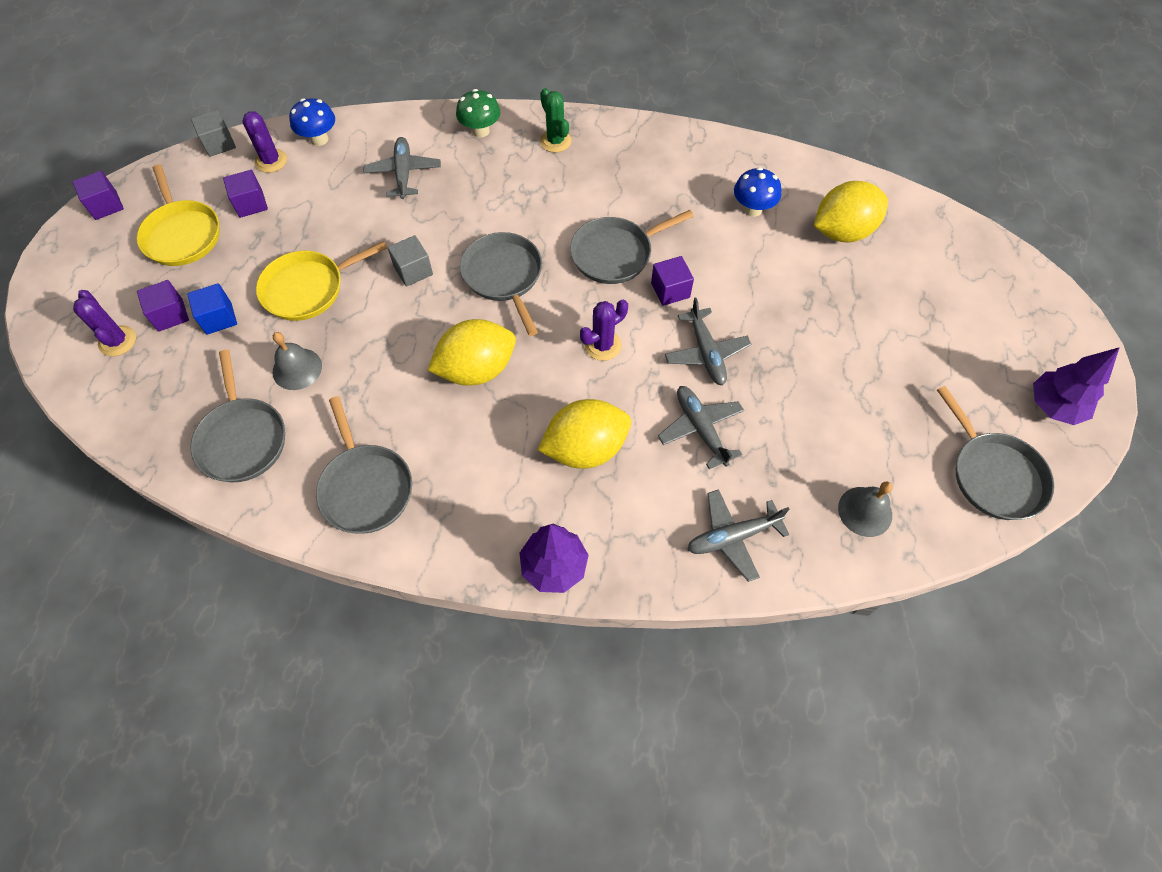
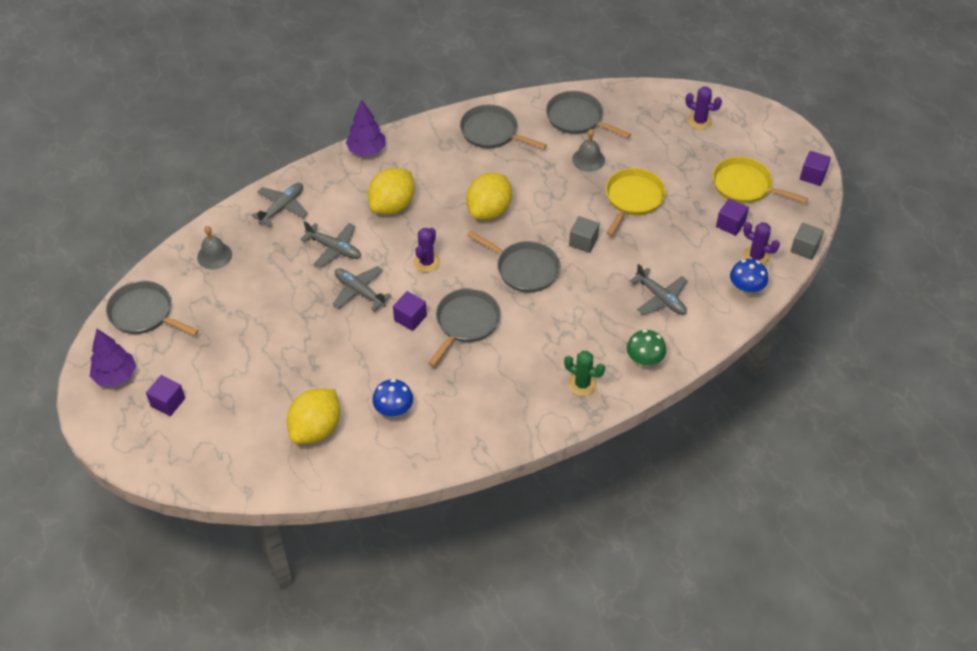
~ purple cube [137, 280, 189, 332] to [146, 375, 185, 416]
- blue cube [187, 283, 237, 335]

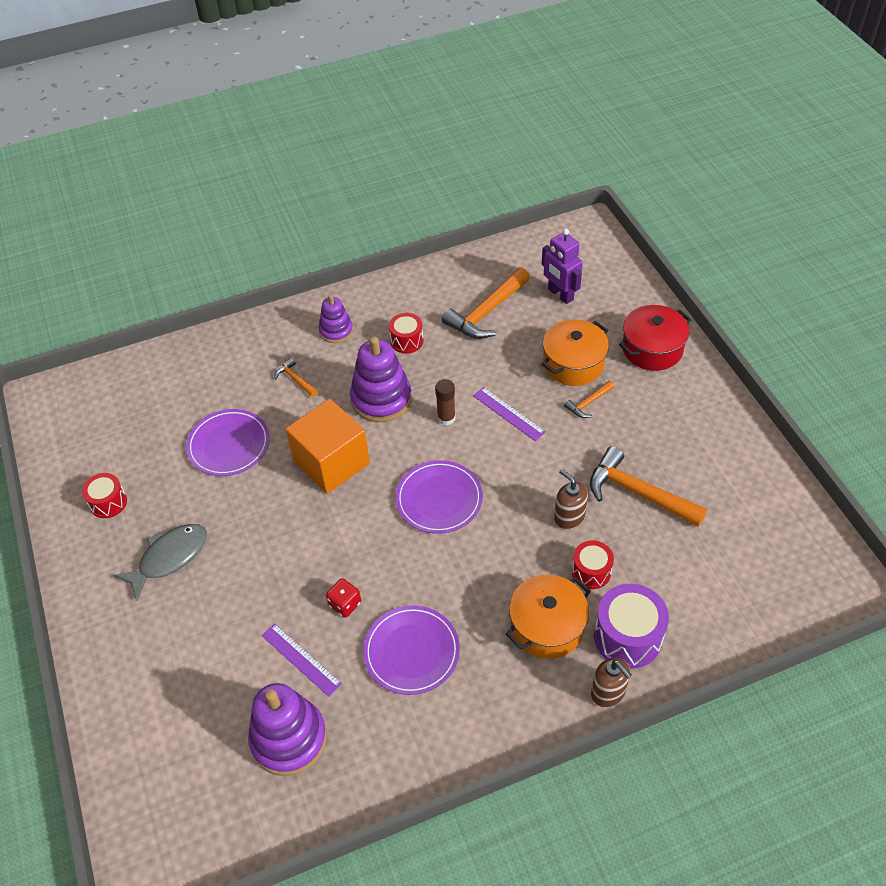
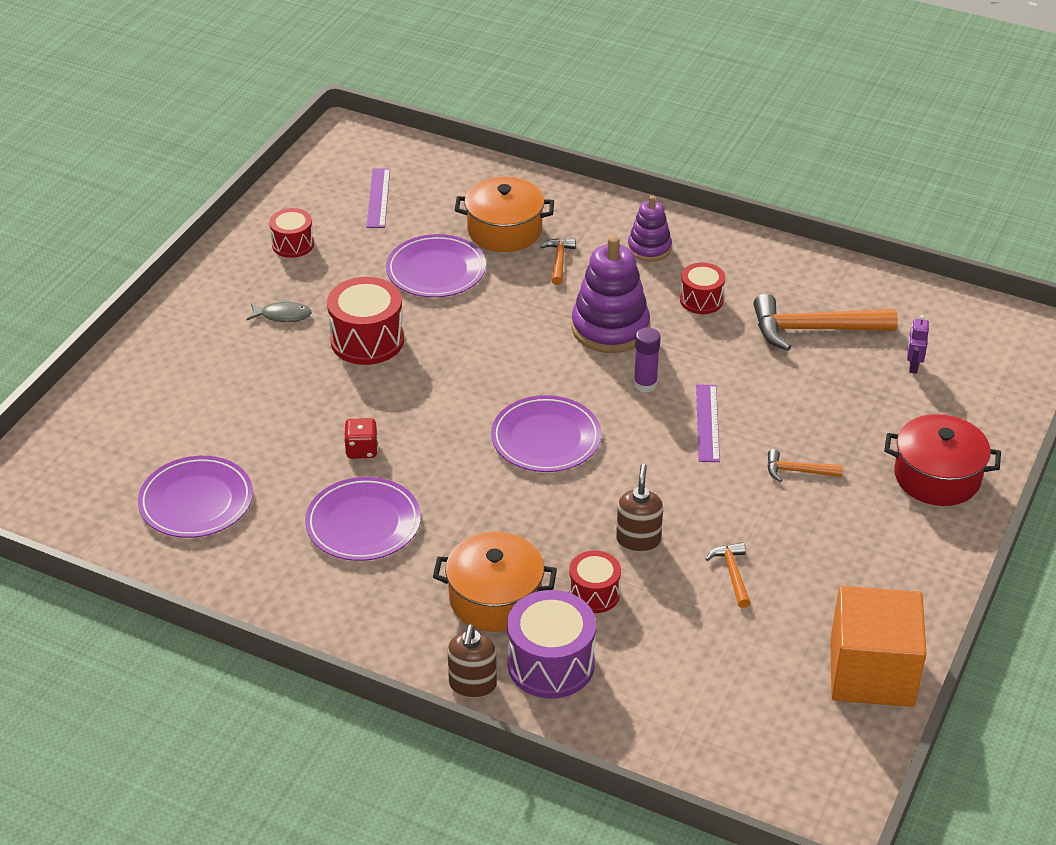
~ purple robot [542, 228, 583, 304] = [907, 315, 929, 374] x0.55
~ orange pot [541, 319, 609, 386] to [455, 177, 554, 252]
~ brown glue stick [435, 379, 456, 425] to purple glue stick [634, 327, 661, 392]
~ orange cube [285, 399, 370, 494] to [830, 586, 926, 707]
~ orange hammer [590, 446, 707, 527] = [706, 542, 751, 608] x0.50
~ grey fish [114, 524, 207, 601] = [246, 299, 312, 322] x0.58
~ purple ruler [261, 623, 342, 697] to [367, 169, 390, 228]
~ purple stacking toy [248, 683, 327, 776] to purple plate [138, 456, 253, 538]
+ red drum [327, 277, 404, 365]

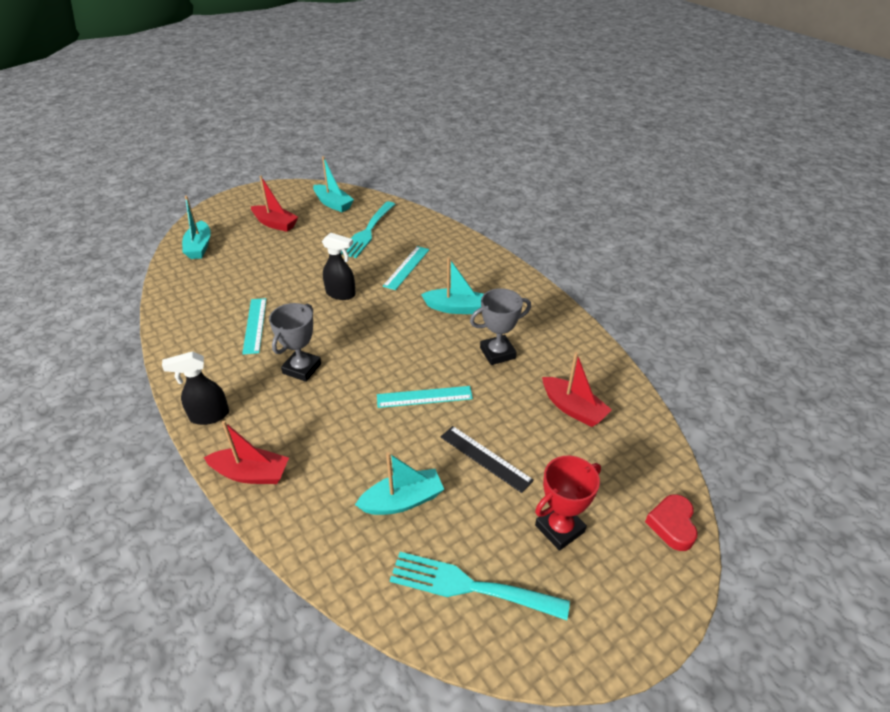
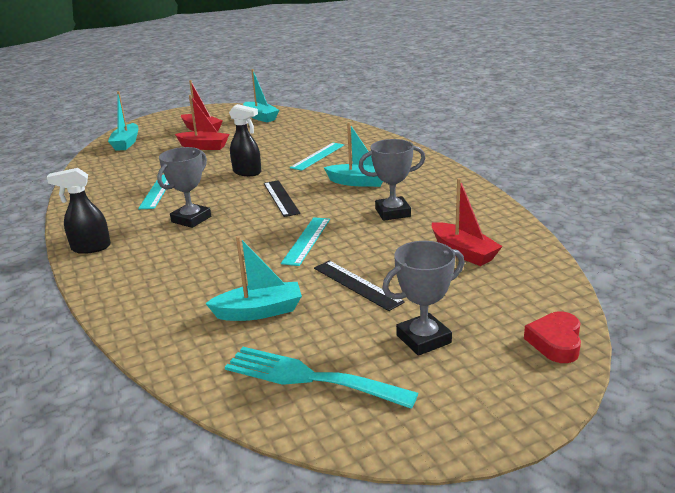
- turquoise fork [341, 201, 395, 258]
~ turquoise ruler [377, 386, 473, 408] = [281, 217, 330, 266] 75 degrees counterclockwise
~ red boat [204, 421, 289, 484] to [175, 95, 229, 150]
~ red trophy [535, 456, 601, 551] to grey trophy [382, 241, 465, 356]
+ black ruler [264, 180, 301, 217]

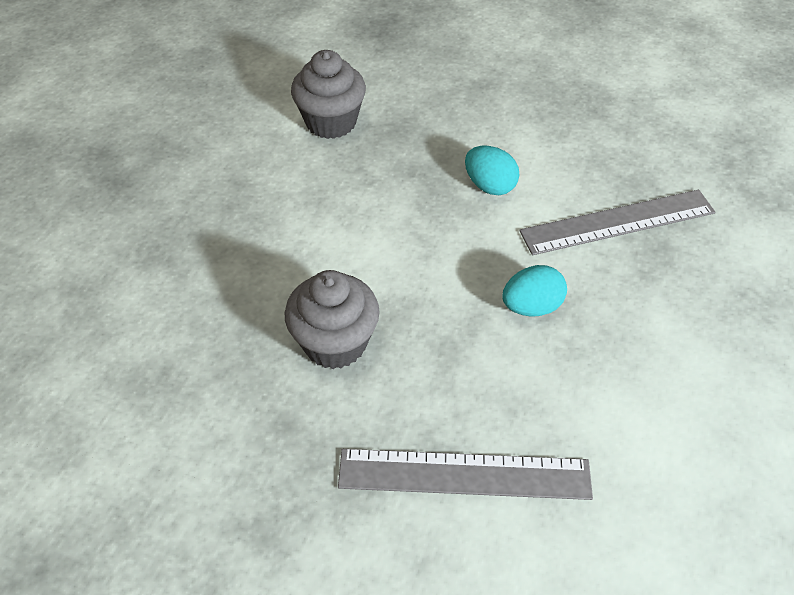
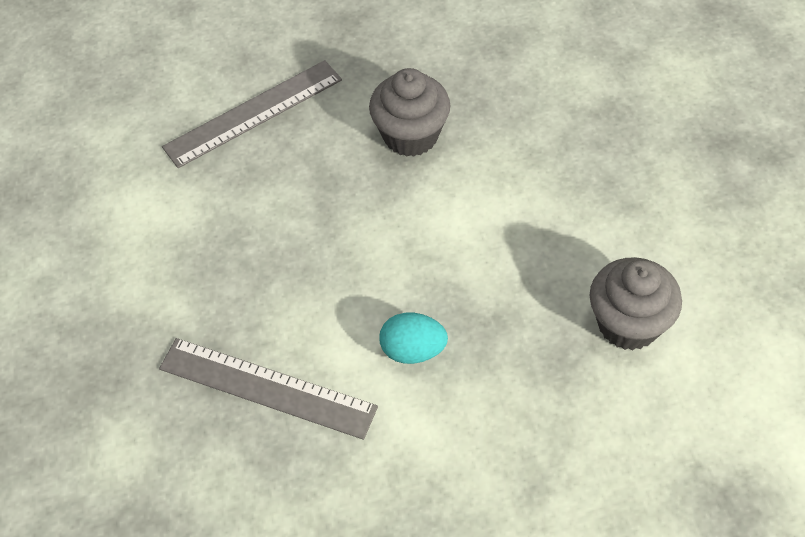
~ grey ruler [519, 189, 715, 255] = [159, 338, 378, 440] 75 degrees clockwise
- turquoise egg [502, 265, 567, 317]

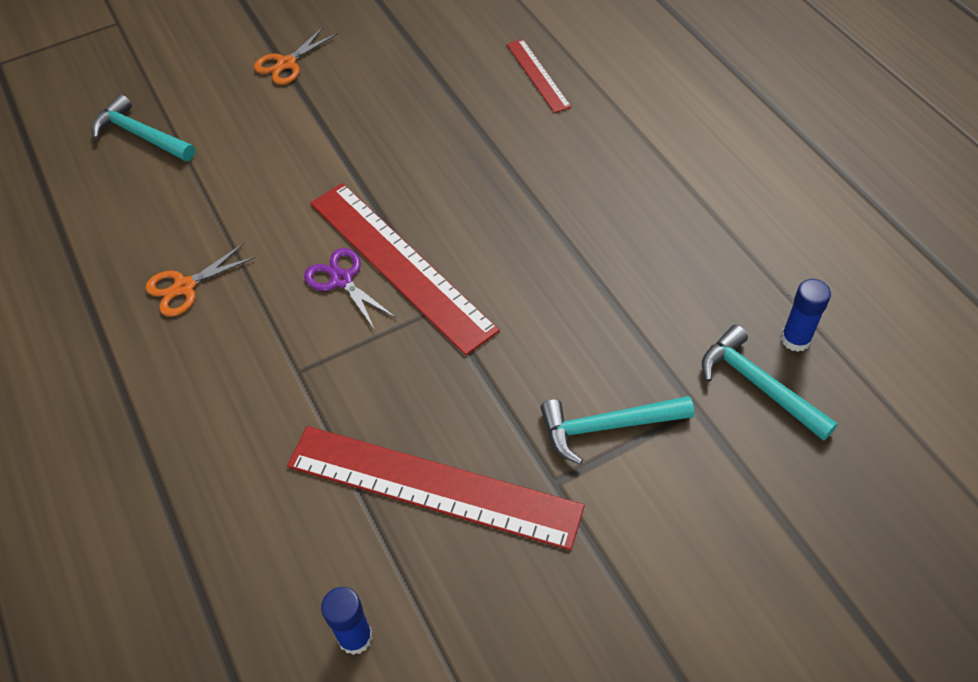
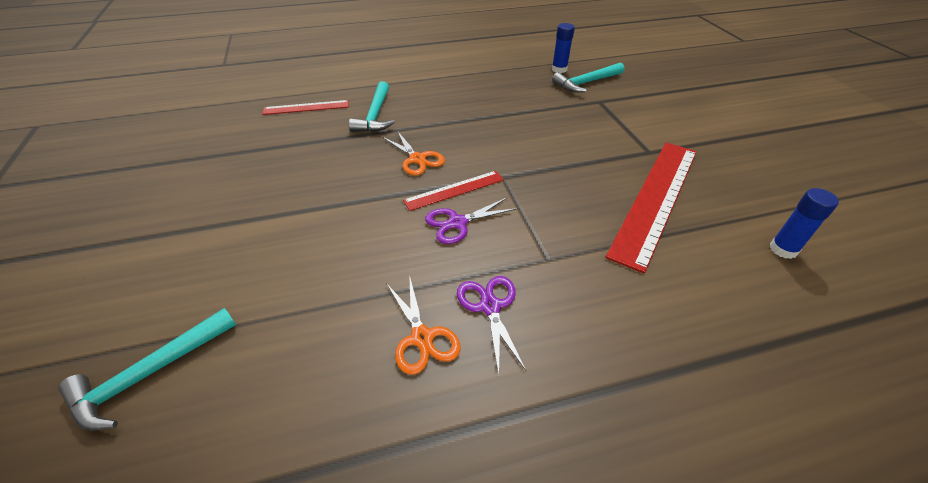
~ orange scissors [254, 26, 338, 85] to [382, 131, 445, 176]
~ red ruler [310, 183, 500, 356] = [403, 171, 504, 211] x0.51
~ turquoise hammer [540, 396, 694, 464] to [349, 81, 395, 132]
+ purple scissors [457, 276, 527, 375]

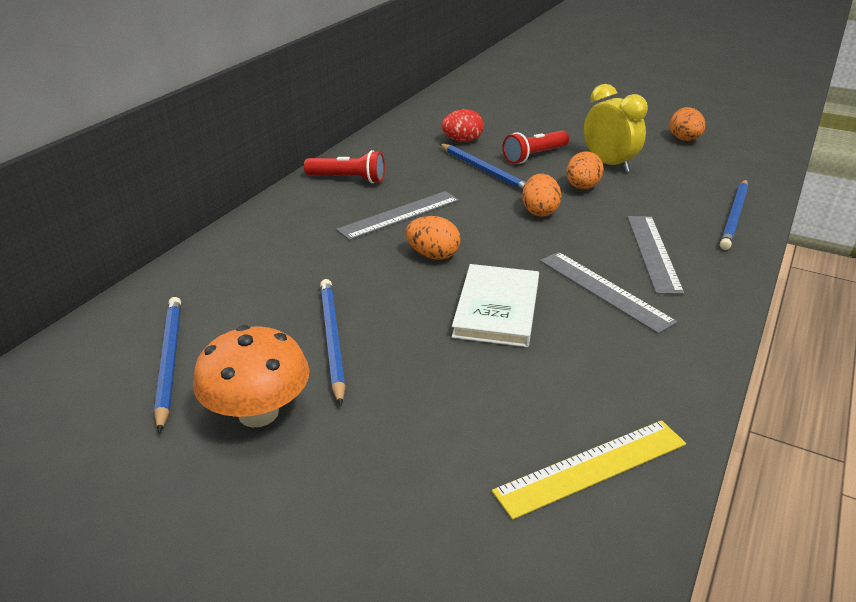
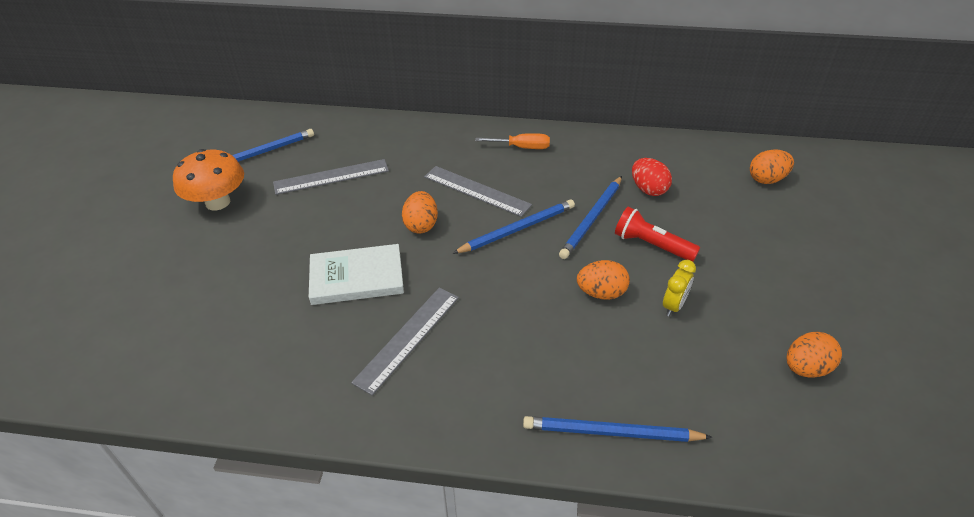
~ yellow clock [584, 84, 648, 172] = [663, 260, 696, 317] x0.58
~ red flashlight [304, 150, 385, 184] to orange screwdriver [475, 133, 550, 149]
~ orange egg [522, 174, 562, 217] to [750, 149, 794, 184]
~ grey ruler [627, 216, 684, 294] to [273, 159, 389, 195]
~ blue pencil [320, 279, 346, 406] to [452, 199, 575, 254]
- yellow ruler [492, 420, 686, 520]

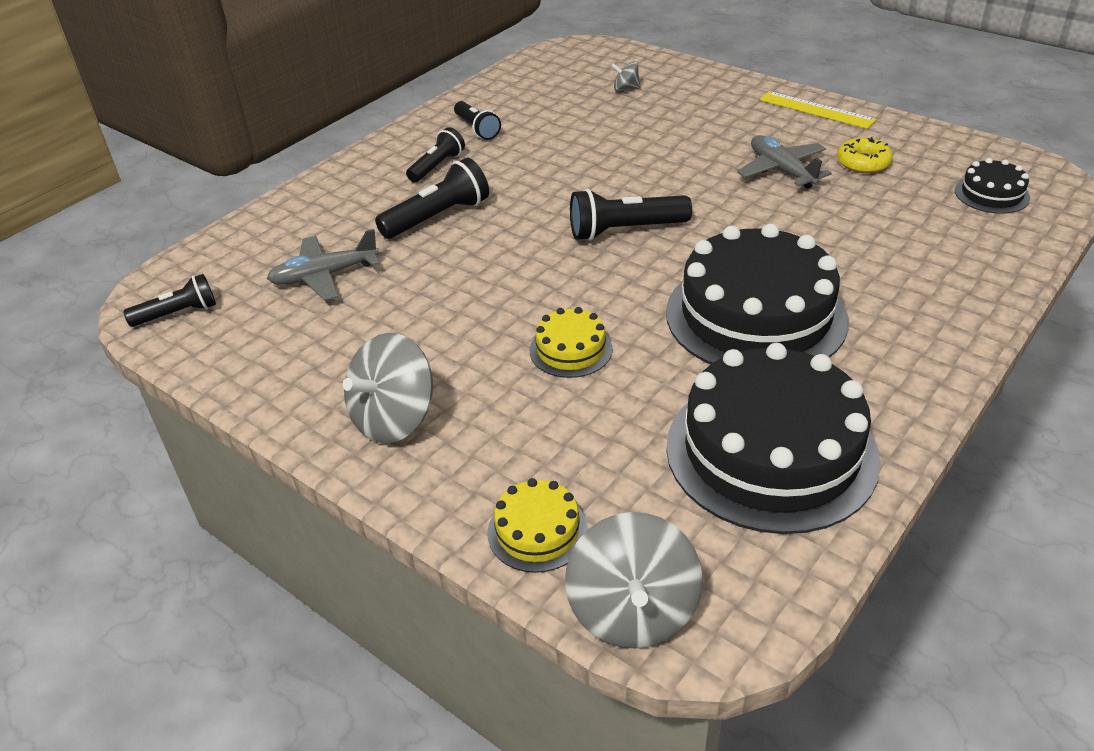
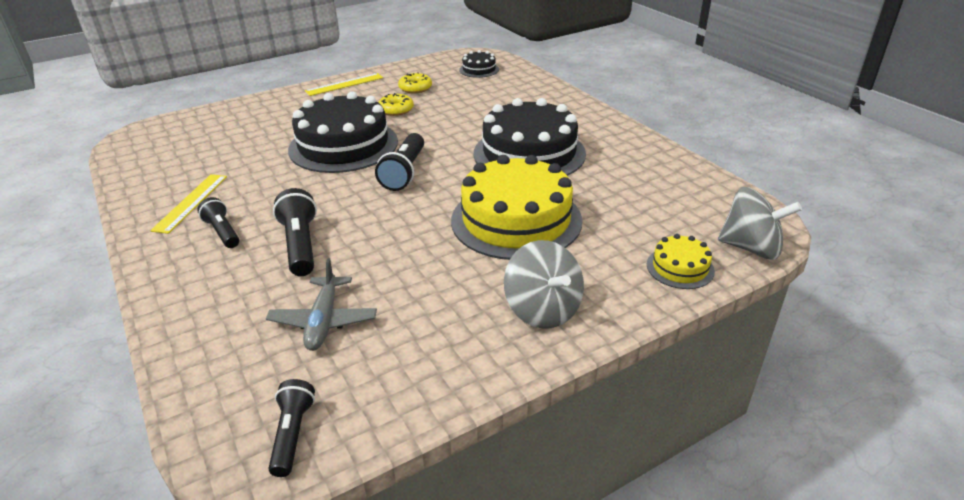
- grey spinning top [611, 61, 640, 91]
~ black flashlight [454, 101, 501, 140] to yellow ruler [150, 174, 227, 234]
~ grey plane [737, 135, 832, 189] to yellow donut [378, 93, 414, 116]
~ yellow cake [530, 307, 613, 378] = [451, 155, 582, 260] x2.21
~ black cake [666, 343, 880, 534] to [288, 91, 398, 173]

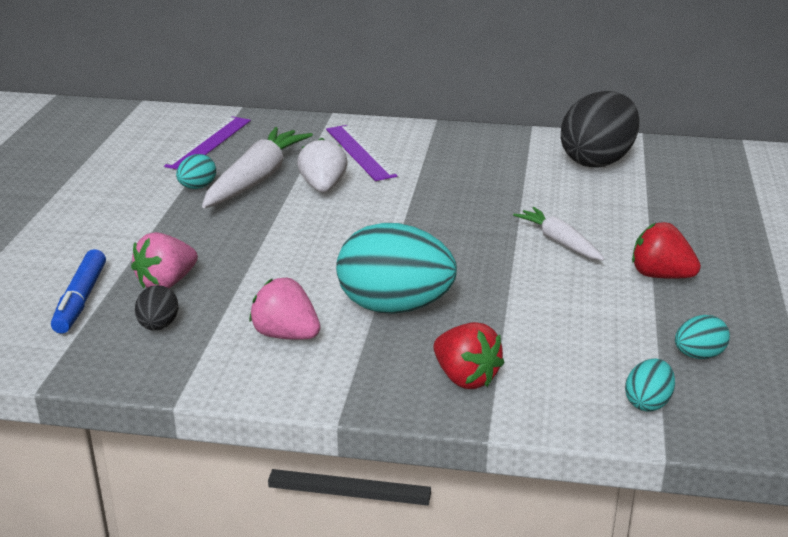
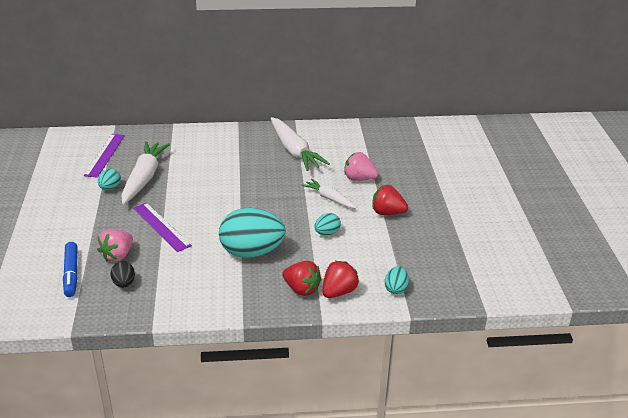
- black egg [561, 91, 640, 168]
~ purple ruler [326, 125, 397, 181] to [133, 202, 192, 252]
- white strawberry [297, 137, 347, 193]
~ pink strawberry [249, 278, 321, 340] to [344, 152, 378, 181]
~ turquoise egg [675, 315, 730, 359] to [314, 213, 341, 235]
+ white carrot [271, 117, 330, 171]
+ red strawberry [322, 261, 359, 298]

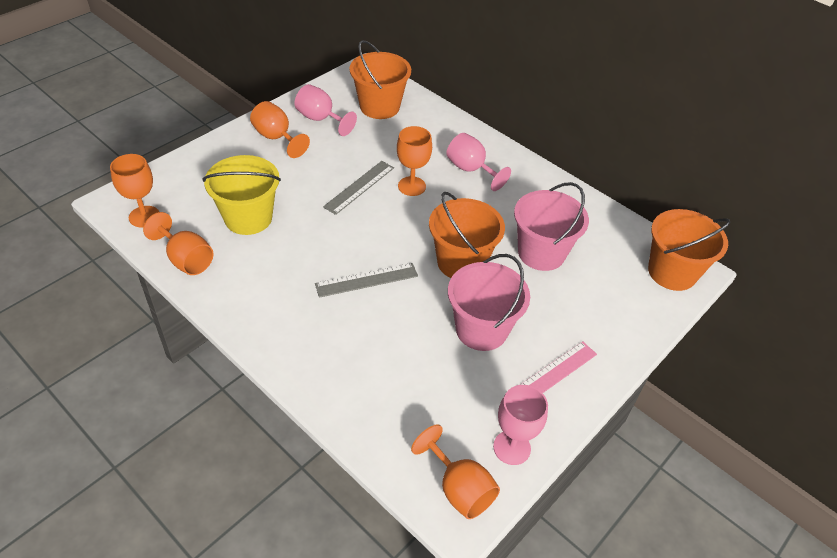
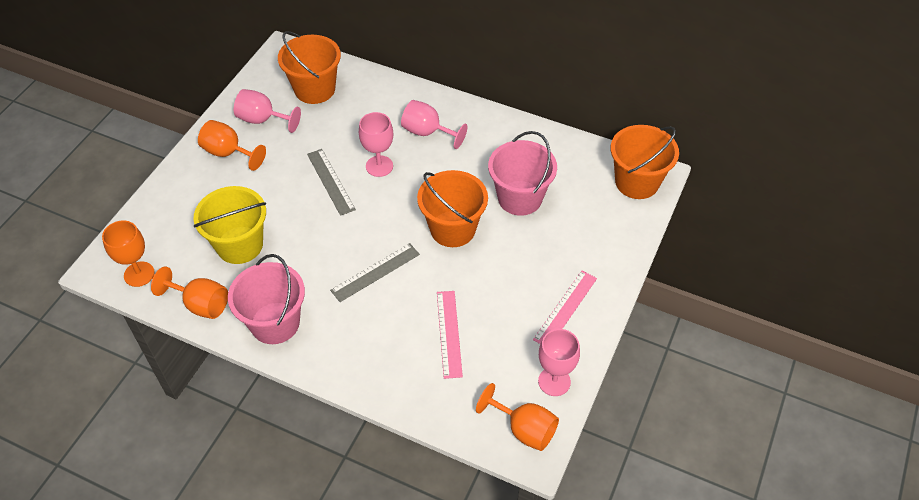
~ orange goblet [397, 126, 432, 196] to pink goblet [359, 112, 393, 177]
~ grey ruler [323, 161, 394, 215] = [307, 149, 356, 216] 45 degrees counterclockwise
~ pink bucket [448, 254, 530, 351] to [228, 254, 305, 344]
+ pink ruler [437, 291, 463, 379]

